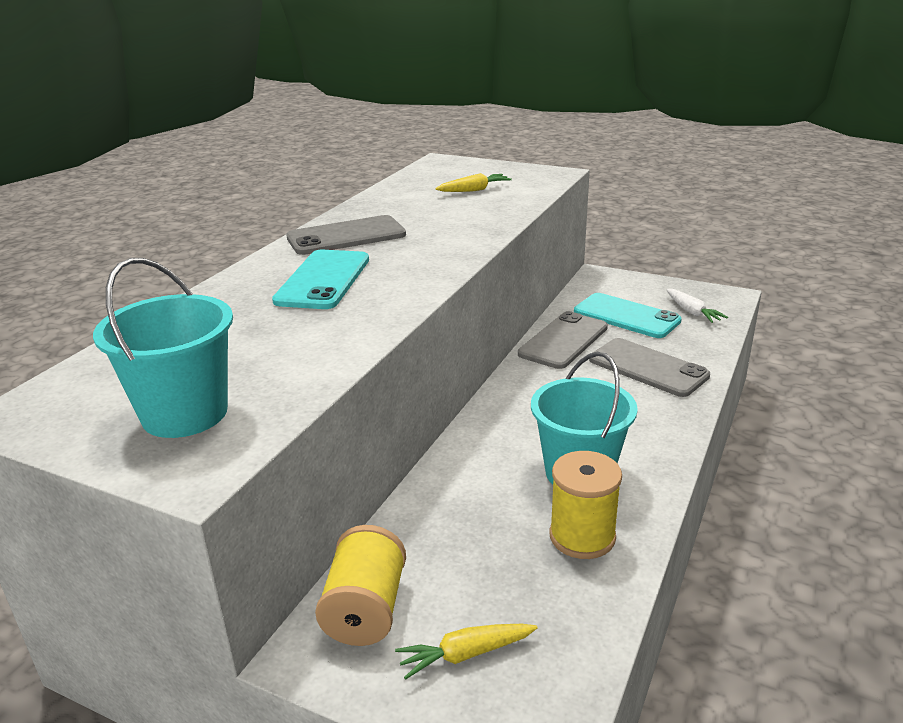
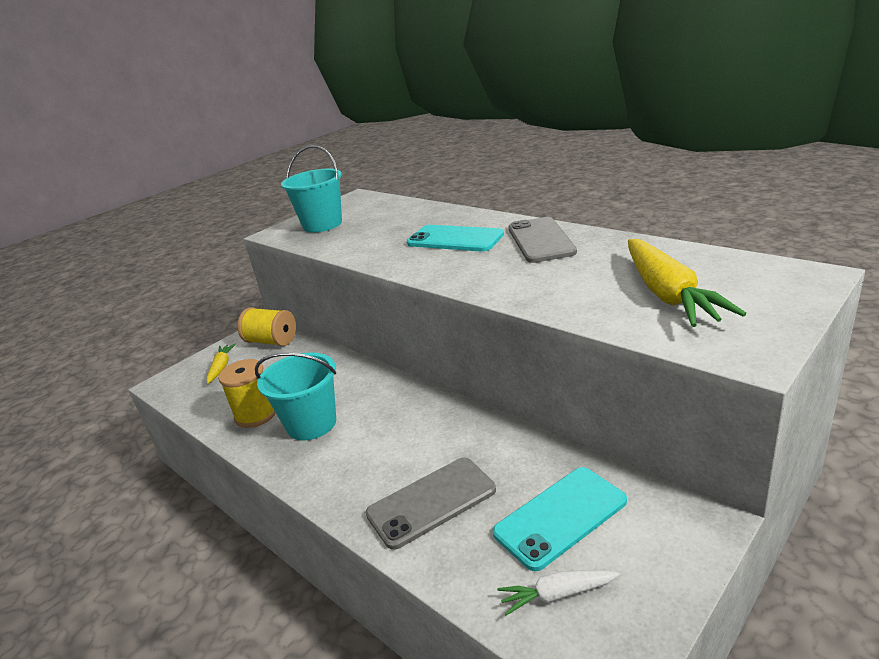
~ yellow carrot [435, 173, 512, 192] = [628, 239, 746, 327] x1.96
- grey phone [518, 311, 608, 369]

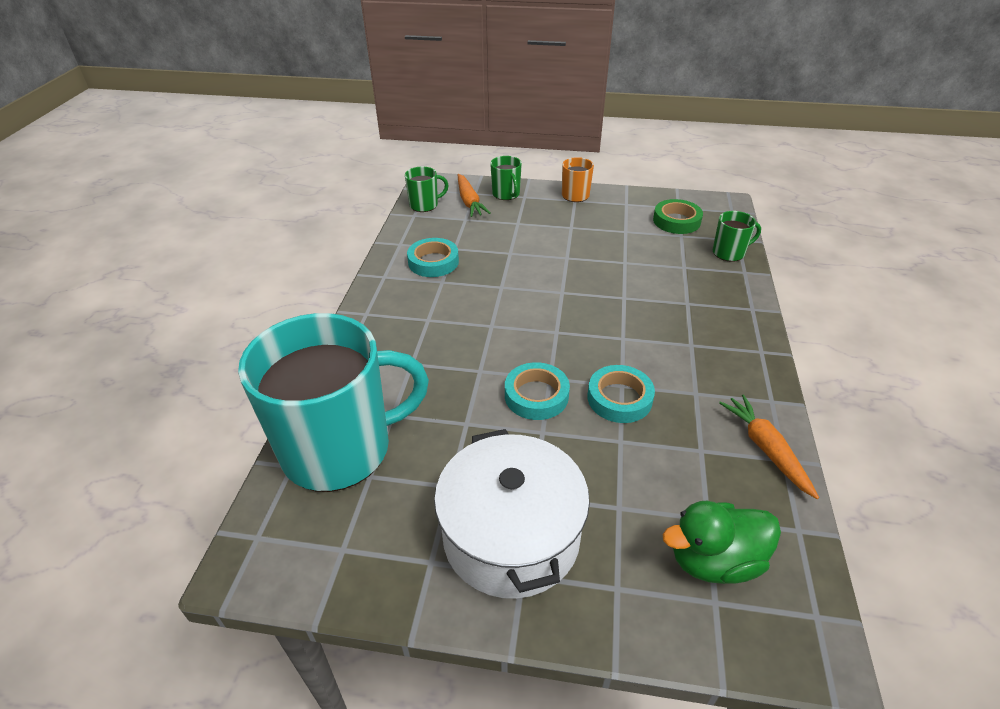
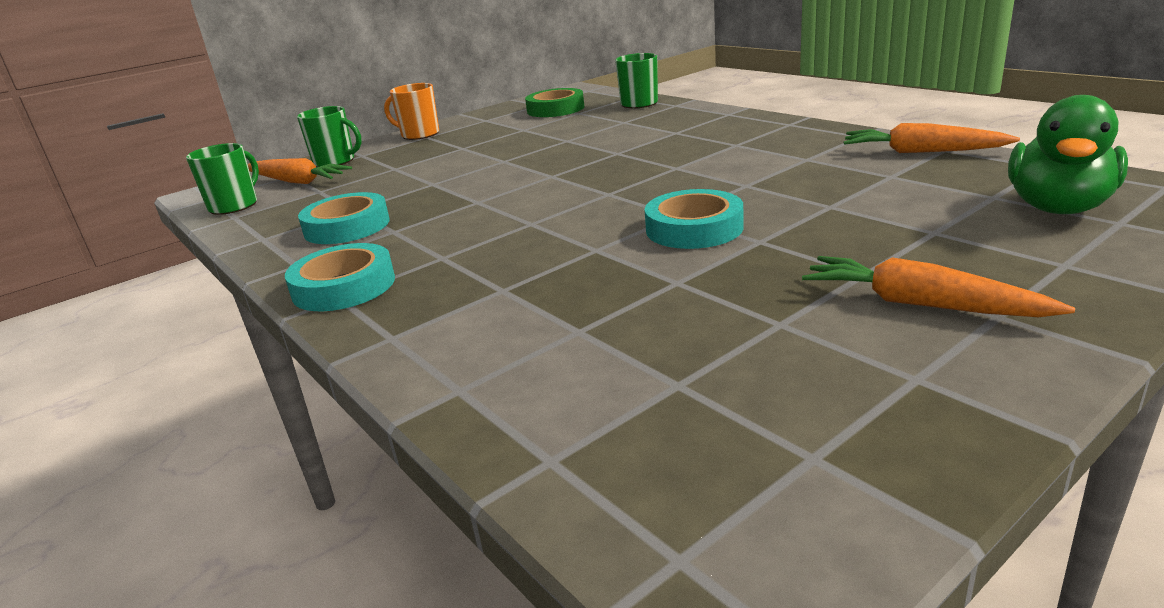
- turquoise mug [238, 313, 429, 492]
~ turquoise tape [587, 365, 655, 423] to [285, 243, 395, 311]
~ white pot [434, 429, 590, 599] to orange carrot [802, 256, 1075, 317]

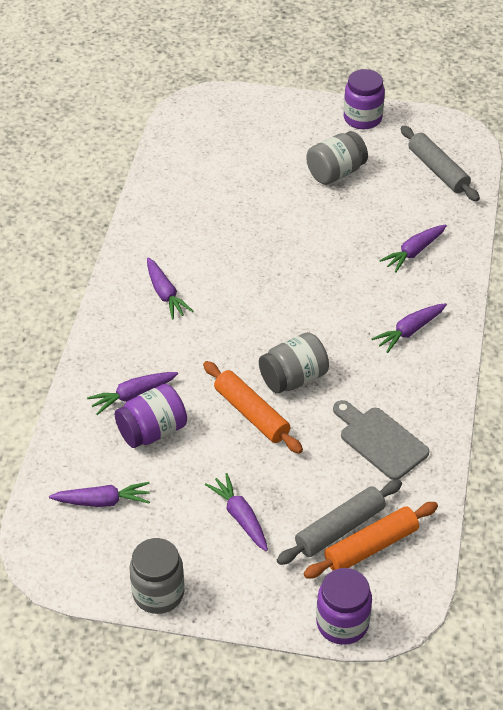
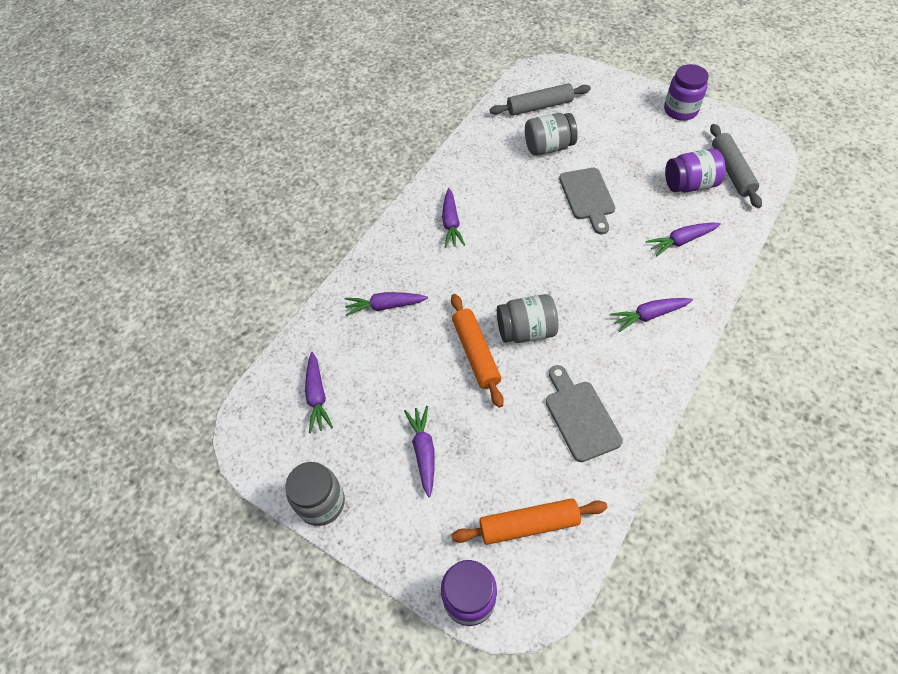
~ grey jar [306, 131, 368, 185] to [525, 113, 578, 156]
~ purple jar [115, 384, 187, 448] to [665, 149, 726, 193]
~ grey rolling pin [277, 480, 402, 565] to [490, 83, 591, 116]
~ purple carrot [49, 482, 150, 507] = [305, 352, 333, 433] 60 degrees clockwise
+ grey cutting board [559, 168, 615, 234]

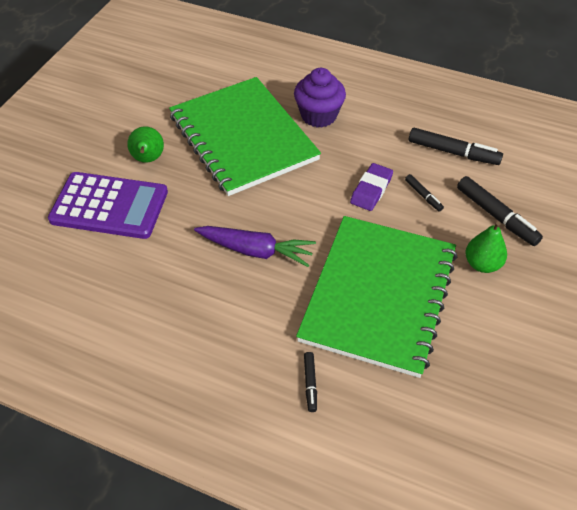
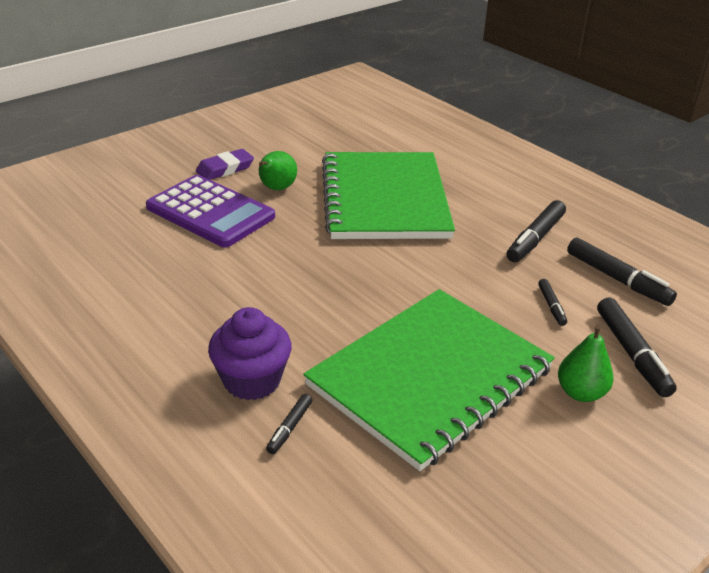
~ purple cupcake [294, 68, 346, 128] to [208, 307, 292, 400]
~ purple eraser [350, 163, 393, 211] to [196, 149, 254, 180]
- purple carrot [194, 226, 316, 267]
+ black marker [507, 200, 566, 262]

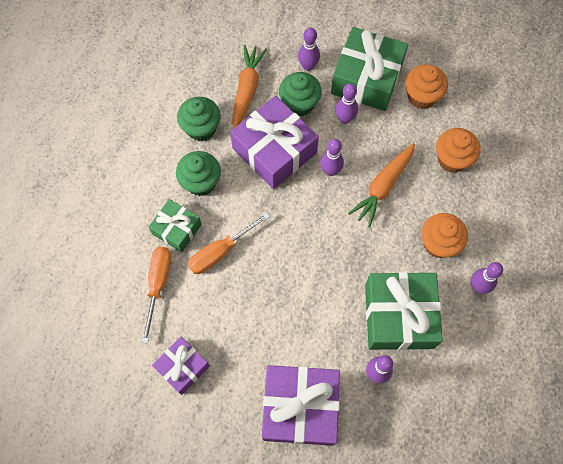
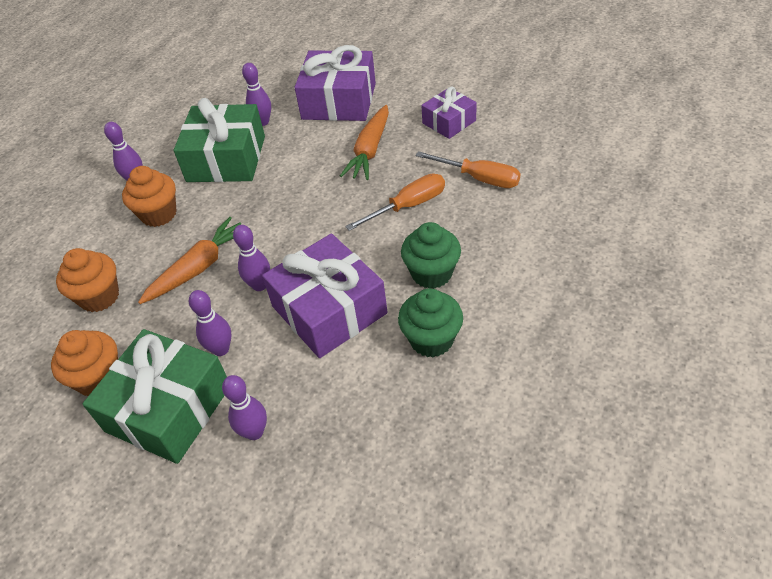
~ orange carrot [232, 45, 267, 129] to [340, 105, 389, 180]
- green cupcake [279, 72, 322, 117]
- green gift [149, 199, 202, 252]
~ orange screwdriver [142, 247, 171, 344] = [416, 151, 521, 188] 75 degrees counterclockwise

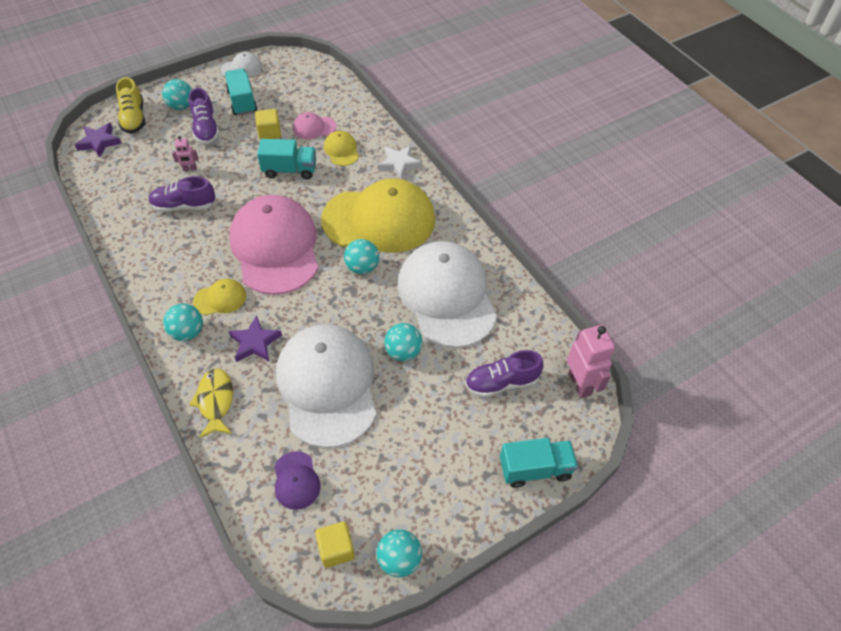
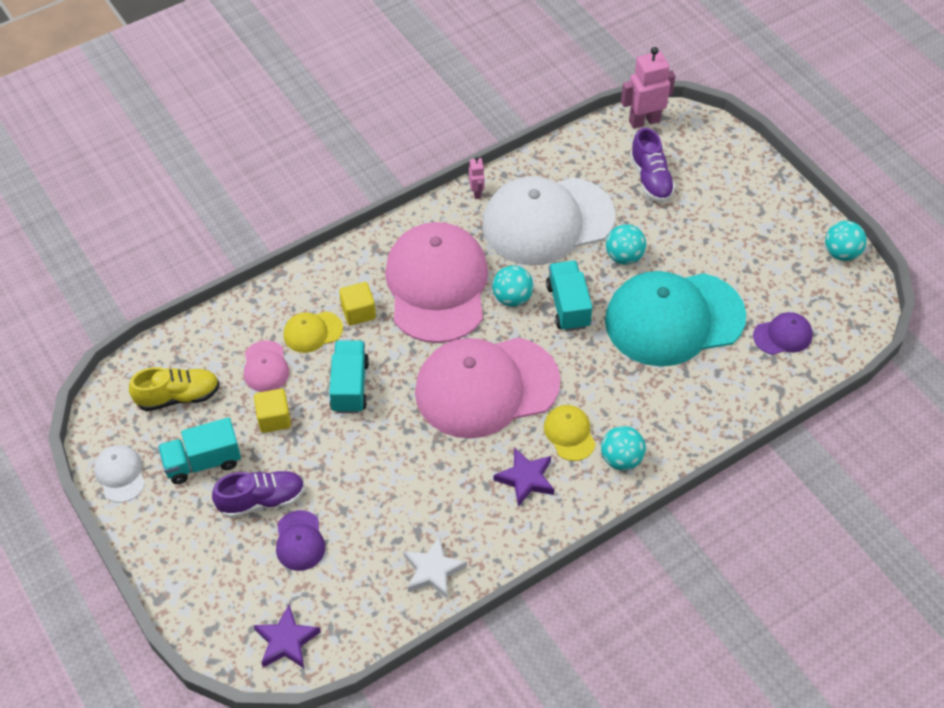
~ yellow shoe [116, 77, 145, 134] to [129, 367, 220, 411]
- turquoise ball [162, 79, 192, 110]
~ pink robot [172, 136, 198, 171] to [469, 157, 485, 199]
~ white star [378, 145, 422, 179] to [403, 536, 467, 599]
- purple shoe [149, 176, 216, 212]
~ yellow cap [321, 178, 435, 253] to pink cap [385, 222, 488, 343]
~ purple star [228, 315, 282, 362] to [494, 447, 554, 507]
~ white cap [276, 324, 377, 448] to turquoise cap [605, 271, 746, 366]
- yellow fish [189, 369, 233, 438]
~ turquoise truck [500, 438, 578, 488] to [546, 261, 592, 331]
~ yellow cube [315, 521, 355, 568] to [339, 282, 376, 326]
+ purple cap [276, 510, 325, 571]

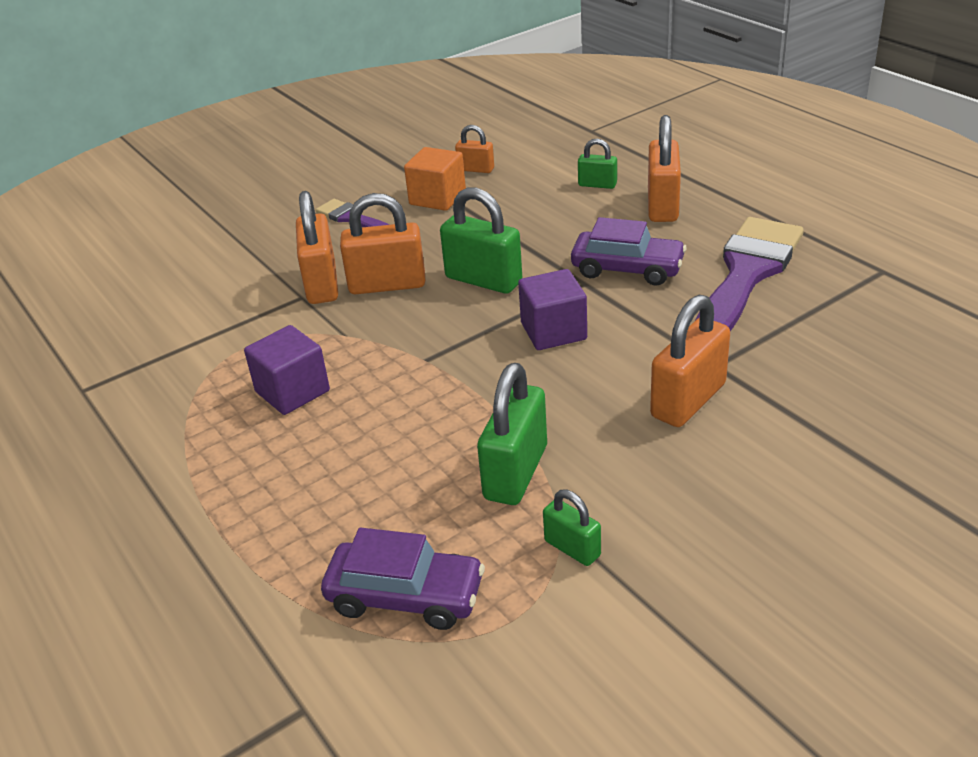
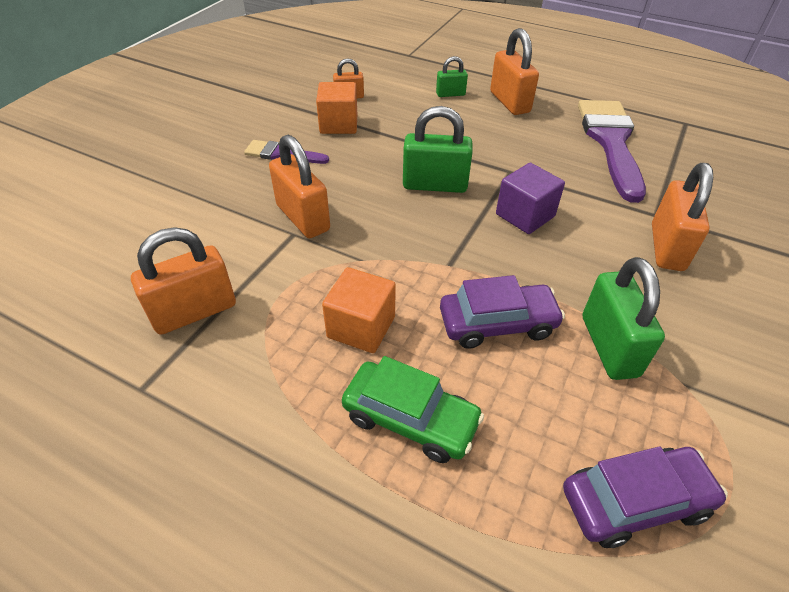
~ orange padlock [340, 193, 425, 294] to [131, 227, 236, 334]
~ purple car [571, 217, 687, 285] to [440, 275, 565, 349]
~ purple cube [244, 325, 330, 415] to orange cube [322, 267, 396, 353]
- green padlock [543, 489, 601, 566]
+ green car [342, 356, 484, 463]

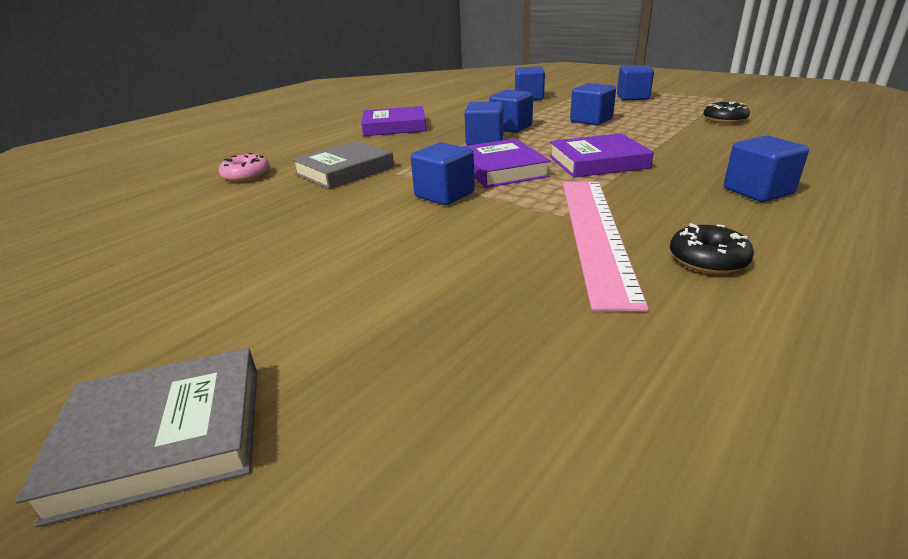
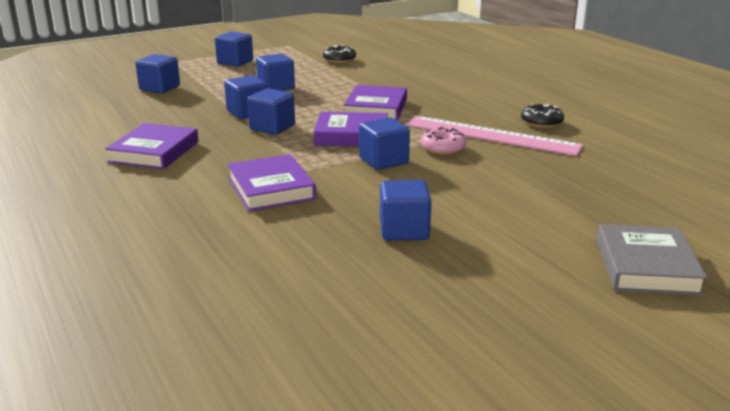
~ blue cube [724, 135, 809, 202] to [380, 180, 431, 241]
~ grey book [291, 140, 394, 189] to purple book [227, 154, 316, 211]
~ pink donut [219, 153, 270, 182] to [421, 127, 467, 155]

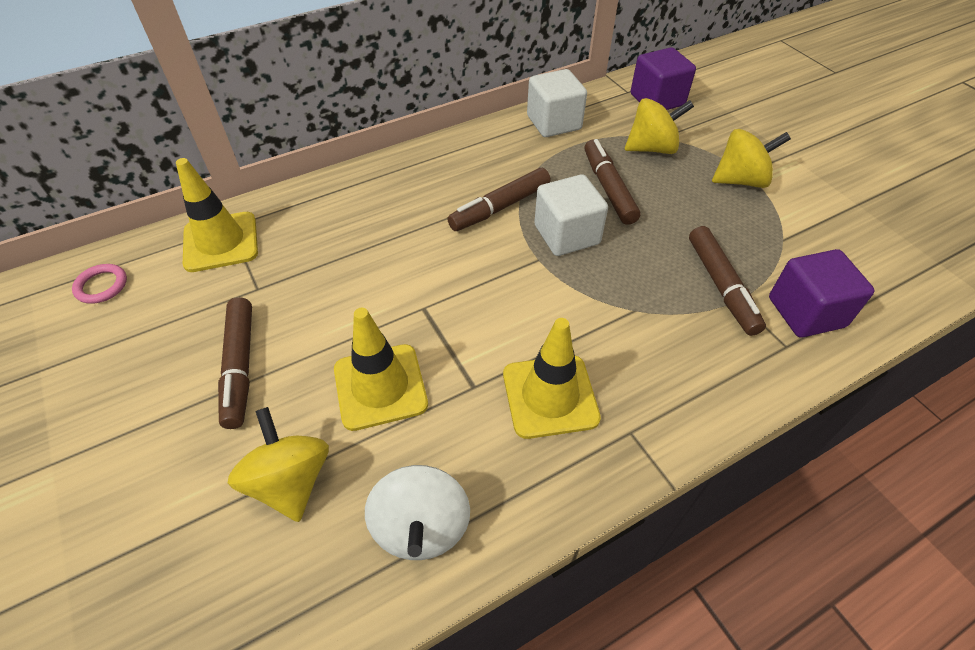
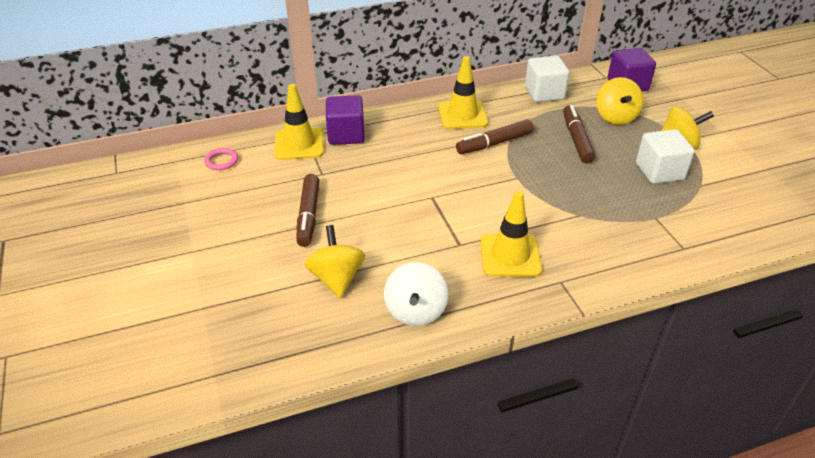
~ yellow spinning top [625, 98, 694, 154] = [597, 77, 643, 125] 90 degrees clockwise
~ white cube [534, 174, 608, 256] to [636, 129, 695, 184]
- brown marker [689, 226, 766, 336]
~ purple cube [769, 249, 875, 338] to [326, 95, 365, 145]
~ yellow traffic cone [334, 308, 428, 431] to [438, 56, 488, 129]

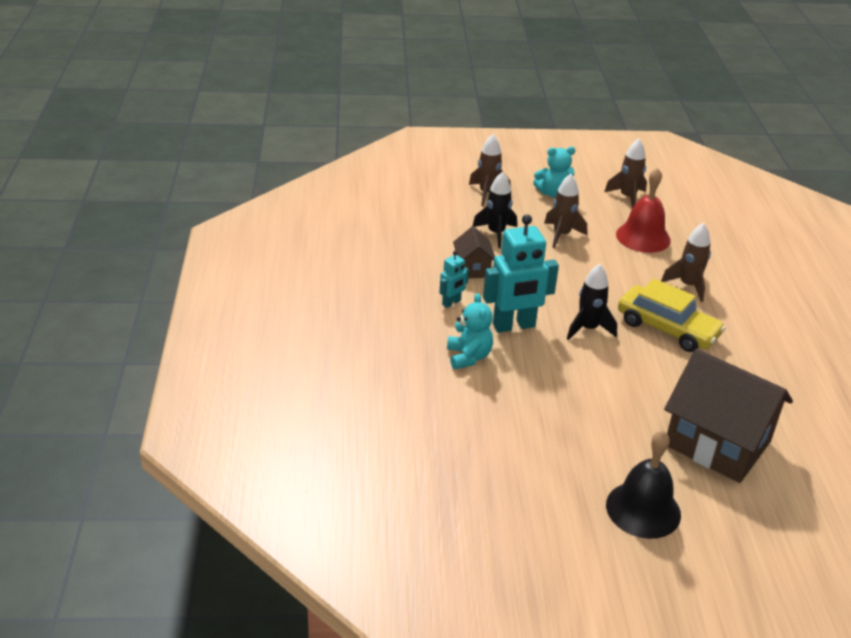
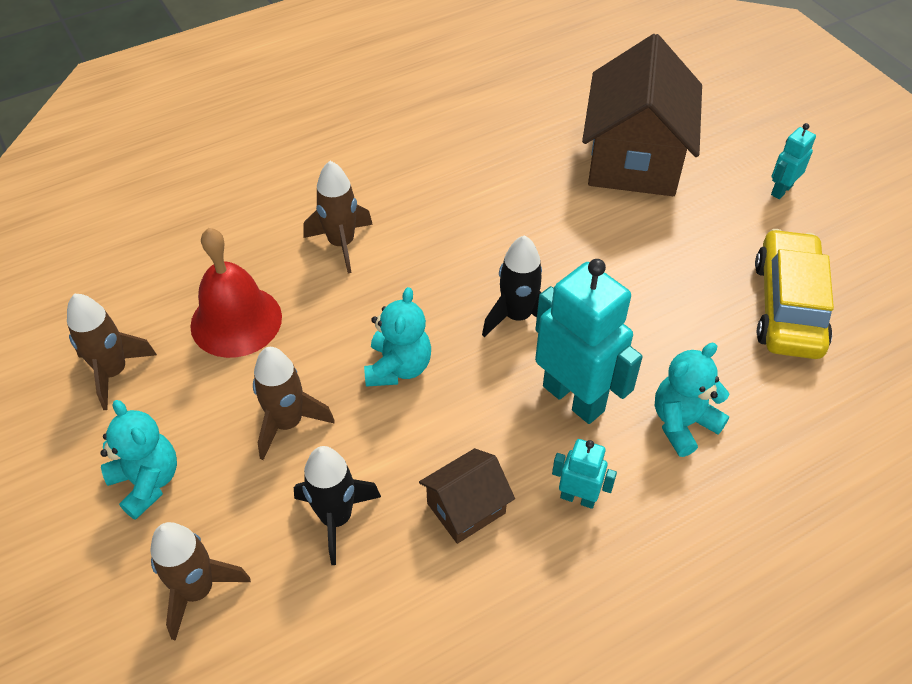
~ yellow car [618, 278, 726, 352] to [755, 229, 834, 359]
~ black bell [606, 430, 681, 539] to turquoise robot [771, 123, 816, 199]
+ turquoise teddy bear [364, 287, 431, 387]

